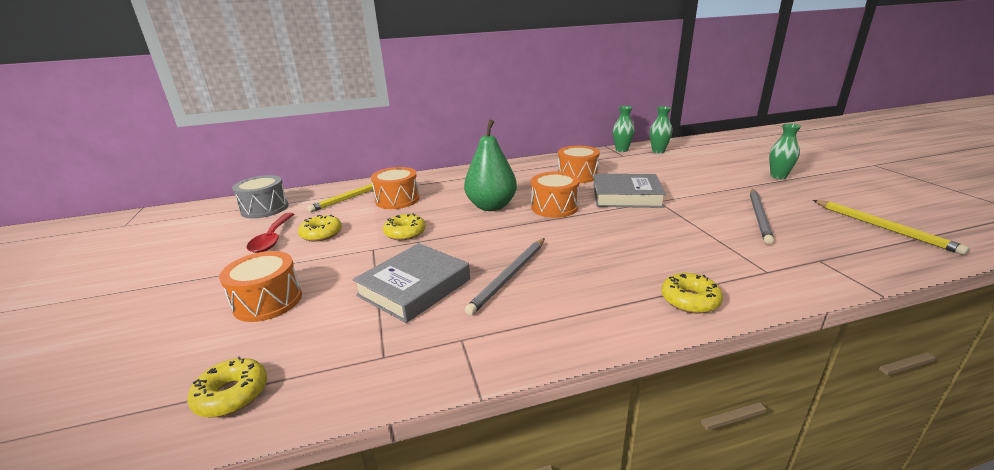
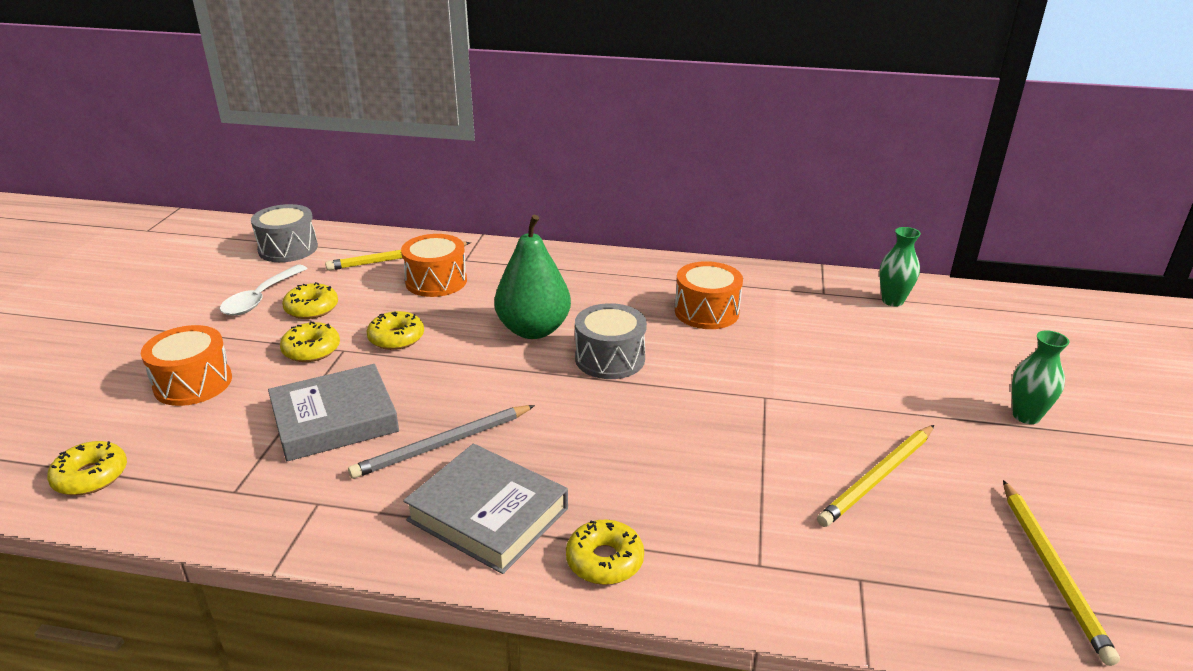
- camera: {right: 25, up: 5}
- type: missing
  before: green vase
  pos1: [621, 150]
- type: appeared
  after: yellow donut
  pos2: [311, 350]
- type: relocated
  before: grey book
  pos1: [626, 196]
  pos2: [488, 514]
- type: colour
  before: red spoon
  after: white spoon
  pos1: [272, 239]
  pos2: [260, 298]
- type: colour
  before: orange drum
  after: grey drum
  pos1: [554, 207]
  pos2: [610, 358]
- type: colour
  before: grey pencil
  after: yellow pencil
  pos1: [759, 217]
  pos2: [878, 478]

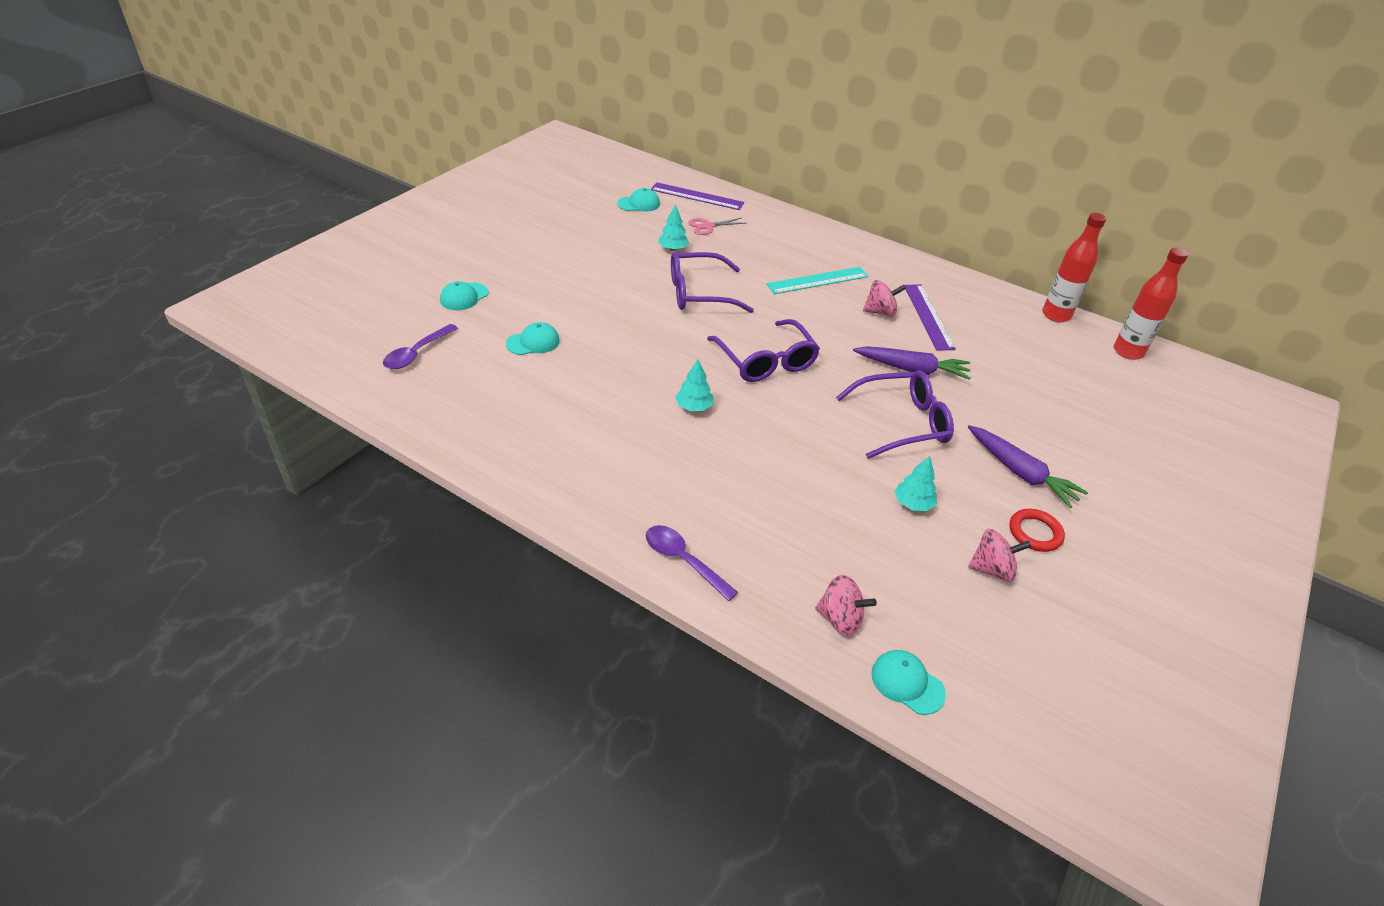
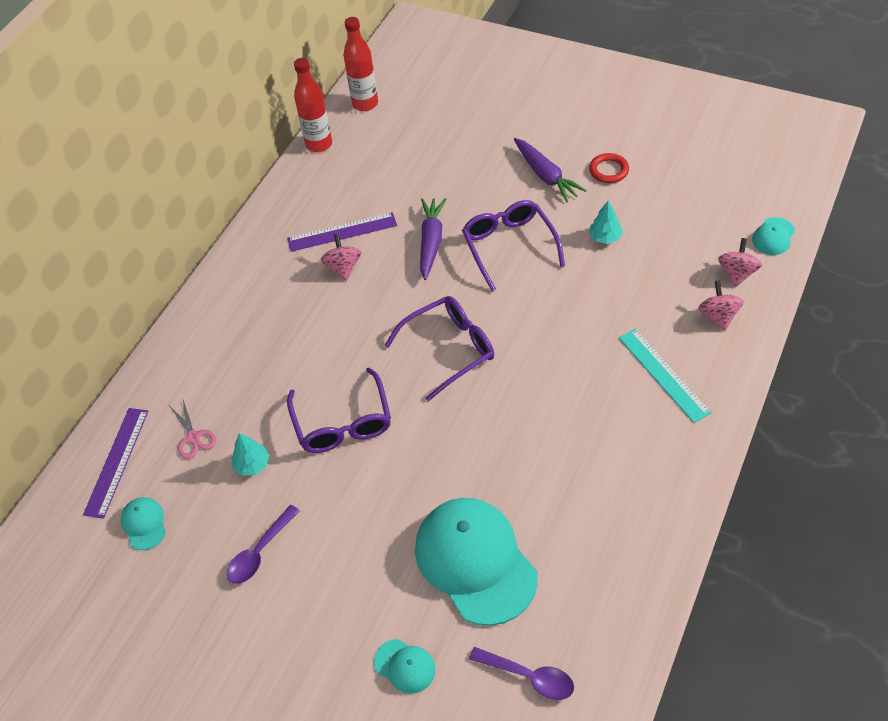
- camera: {right: -90, up: 10}
- type: missing
  before: turquoise tree
  pos1: [694, 407]
- type: relocated
  before: purple spoon
  pos1: [683, 561]
  pos2: [260, 552]
- type: relocated
  before: turquoise ruler
  pos1: [818, 280]
  pos2: [663, 374]
- type: relocated
  before: pink spinning top
  pos1: [992, 569]
  pos2: [718, 316]
- type: spun
  before: purple carrot
  pos1: [1020, 473]
  pos2: [546, 175]
  turn: 105
- type: size
  before: turquoise cap
  pos1: [533, 342]
  pos2: [475, 561]
  scale: 2.31

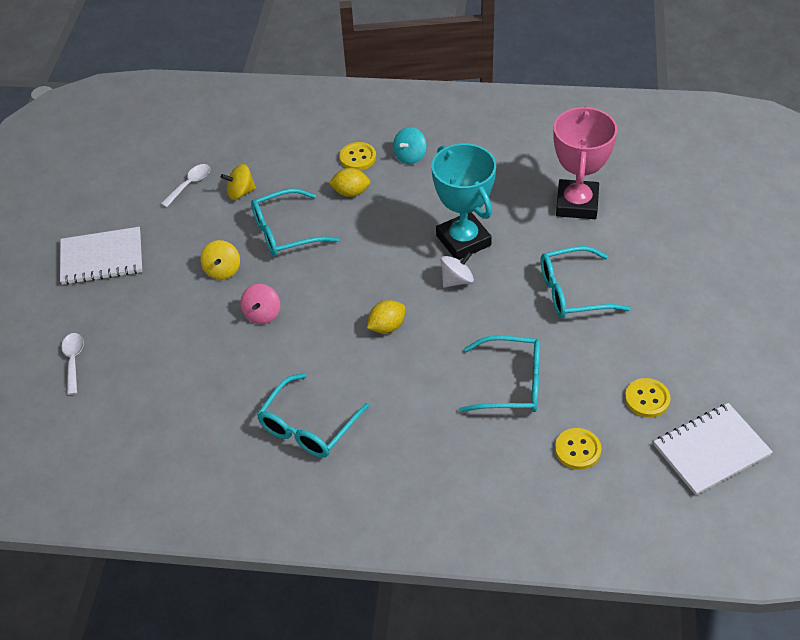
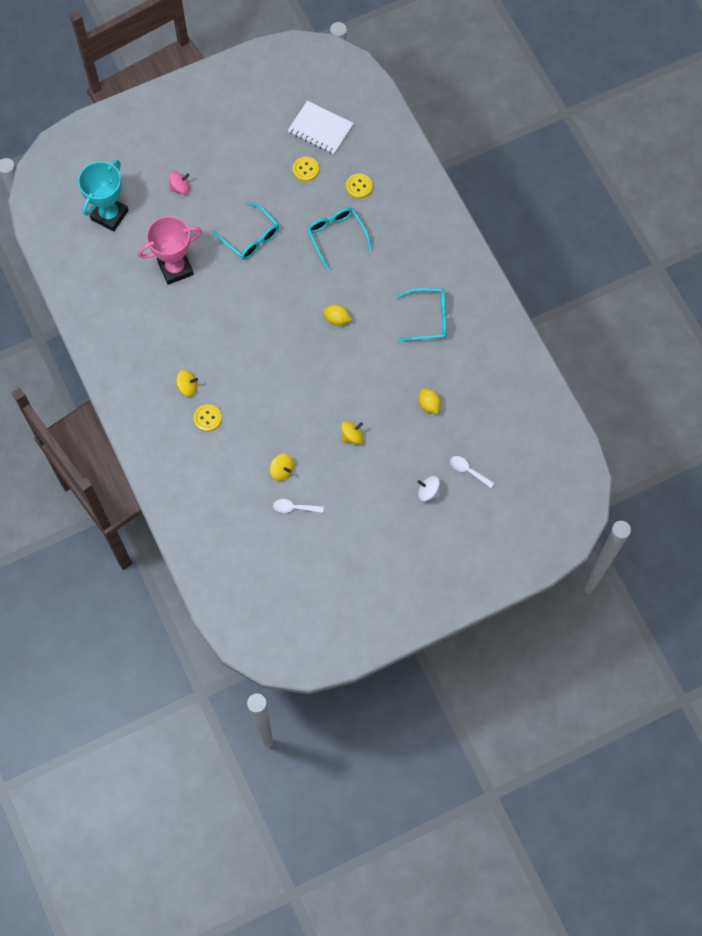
- camera: {right: -125, up: 20}
- type: missing
  before: white notebook
  pos1: [102, 258]
- type: missing
  before: turquoise glasses
  pos1: [285, 232]
- type: relocated
  before: pink spinning top
  pos1: [262, 314]
  pos2: [180, 188]
- type: relocated
  before: yellow lemon
  pos1: [351, 192]
  pos2: [429, 404]
- type: relocated
  before: turquoise trophy
  pos1: [463, 240]
  pos2: [109, 215]
- type: relocated
  before: white spinning top
  pos1: [457, 280]
  pos2: [428, 492]
- type: colour
  before: turquoise spinning top
  after: yellow spinning top
  pos1: [410, 156]
  pos2: [187, 387]
- type: spun
  before: white spoon
  pos1: [73, 361]
  pos2: [468, 471]
  turn: 75

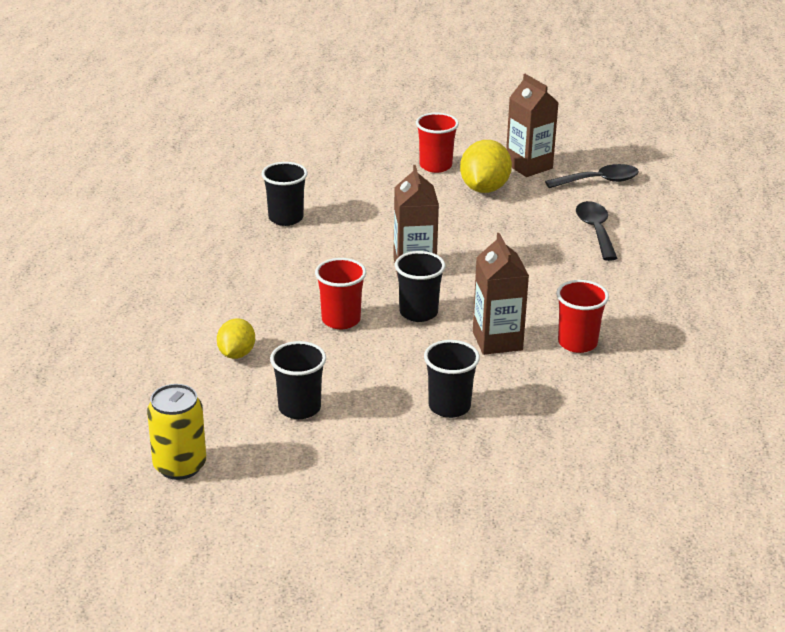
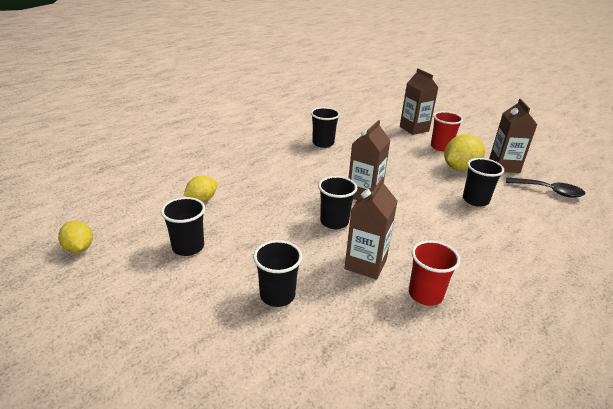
- camera: {right: 35, up: 0}
- type: missing
  before: red cup
  pos1: [341, 320]
- type: missing
  before: black spoon
  pos1: [595, 230]
- type: appeared
  after: brown carton
  pos2: [414, 129]
- type: appeared
  after: black cup
  pos2: [475, 200]
- type: exchanged
  before: yellow can
  after: yellow lemon
  pos1: [180, 466]
  pos2: [79, 248]

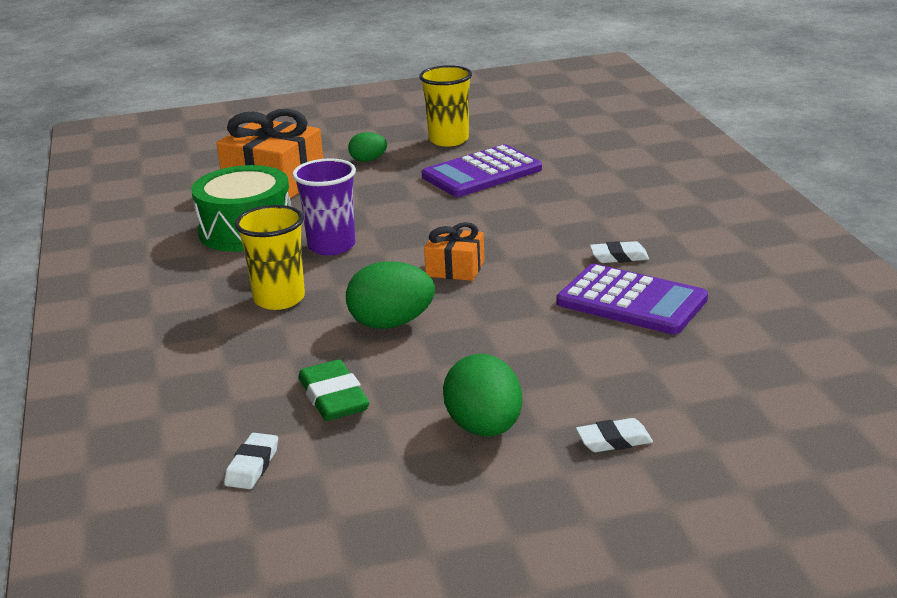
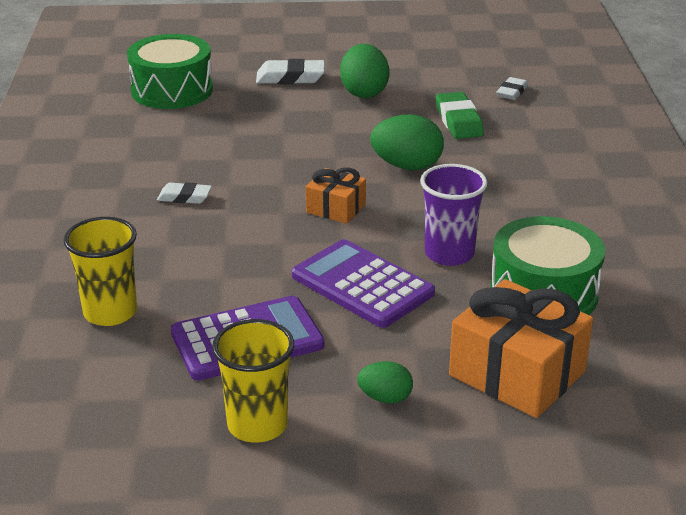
- camera: {right: -170, up: 5}
- type: appeared
  after: green drum
  pos2: [172, 90]
- type: relocated
  before: yellow cup
  pos1: [279, 299]
  pos2: [110, 312]
- type: relocated
  before: purple calculator
  pos1: [631, 301]
  pos2: [362, 284]
- type: size
  before: white eraser
  pos1: [614, 440]
  pos2: [290, 78]
  scale: 1.55

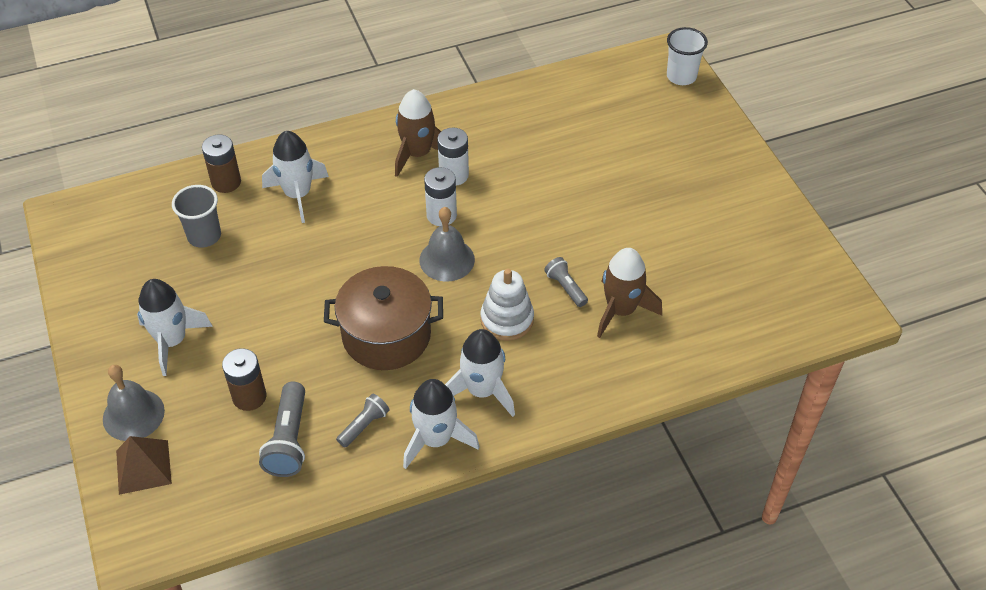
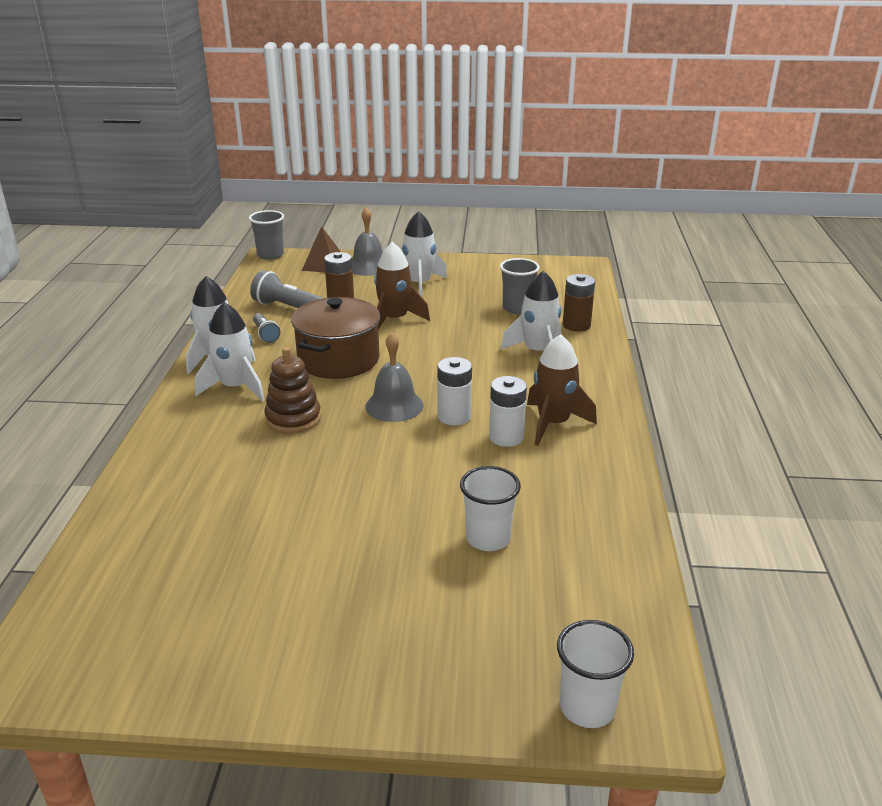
- camera: {right: 115, up: -20}
- type: missing
  before: grey flashlight
  pos1: [566, 287]
- type: appeared
  after: grey cup
  pos2: [270, 255]
- type: appeared
  after: white cup
  pos2: [488, 538]
- type: relocated
  before: brown rocket
  pos1: [621, 310]
  pos2: [395, 320]
- type: colour
  before: white stacking toy
  after: brown stacking toy
  pos1: [507, 319]
  pos2: [293, 418]

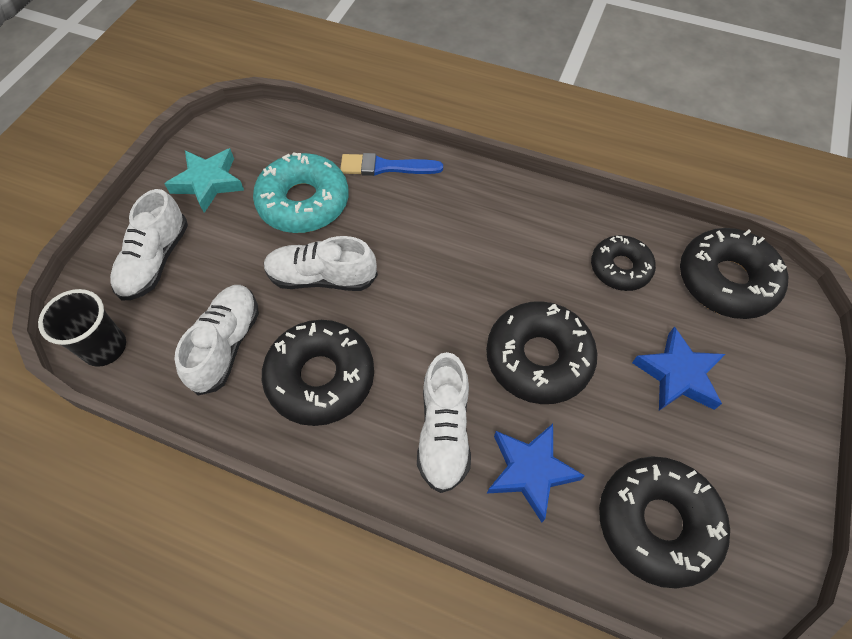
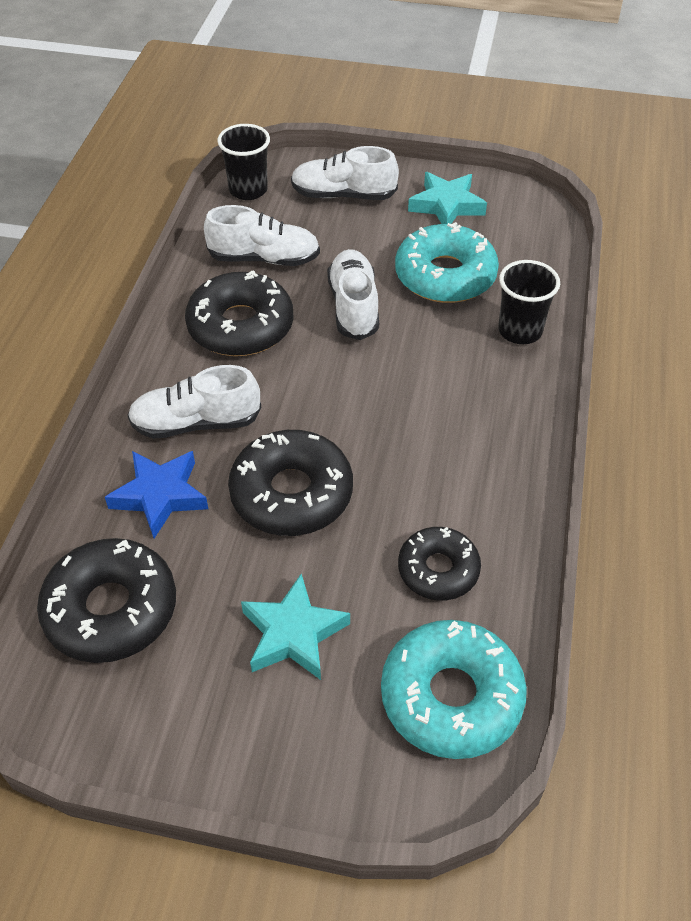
- camera: {right: 80, up: -10}
- type: exchanged
  before: blue brush
  after: black cup
  pos1: [385, 167]
  pos2: [520, 331]
- type: colour
  before: blue star
  after: turquoise star
  pos1: [677, 375]
  pos2: [293, 633]
- type: colour
  before: black donut
  after: turquoise donut
  pos1: [726, 281]
  pos2: [451, 697]

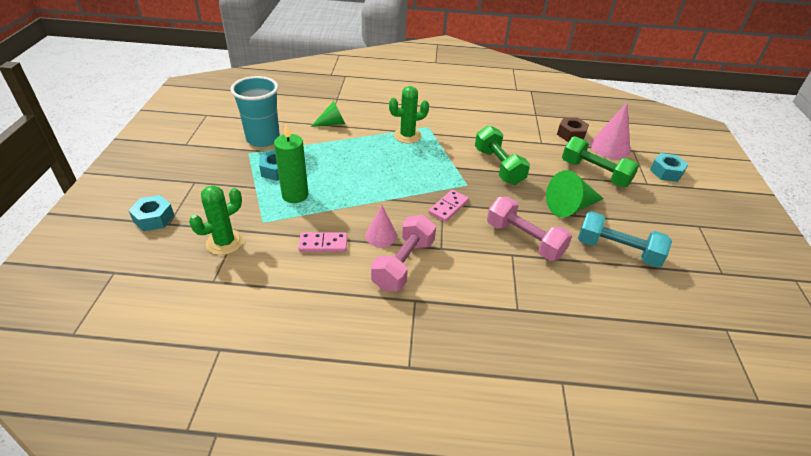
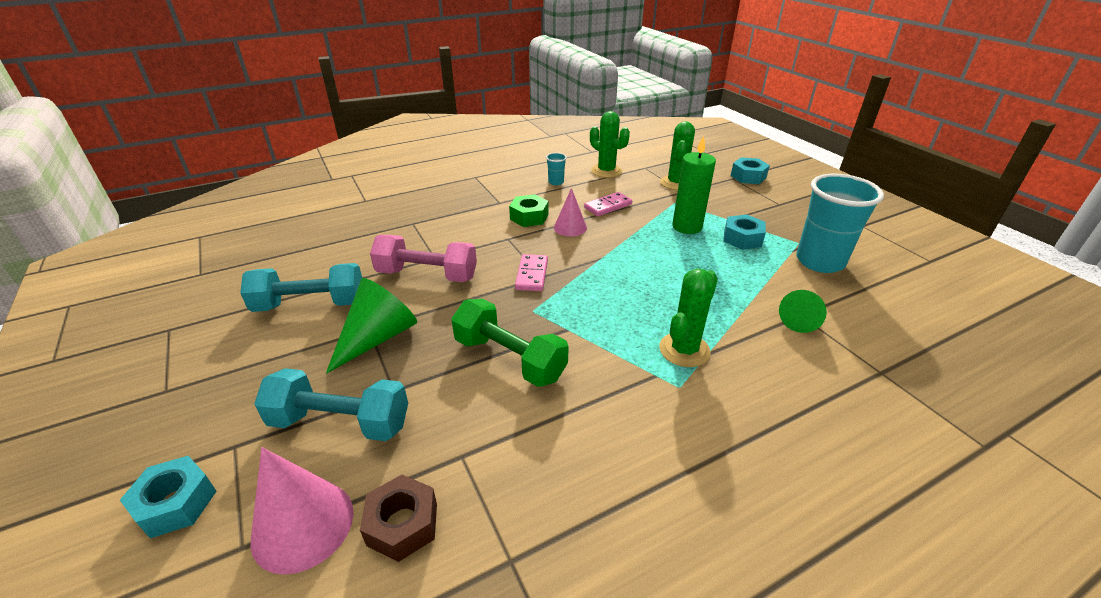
- camera: {right: 150, up: -5}
- type: appeared
  after: turquoise cup
  pos2: [556, 182]
- type: appeared
  after: green cactus
  pos2: [606, 171]
- type: exchanged
  before: pink dumbbell
  after: green nut
  pos1: [403, 264]
  pos2: [529, 217]
- type: colour
  before: green dumbbell
  after: turquoise dumbbell
  pos1: [595, 173]
  pos2: [340, 422]

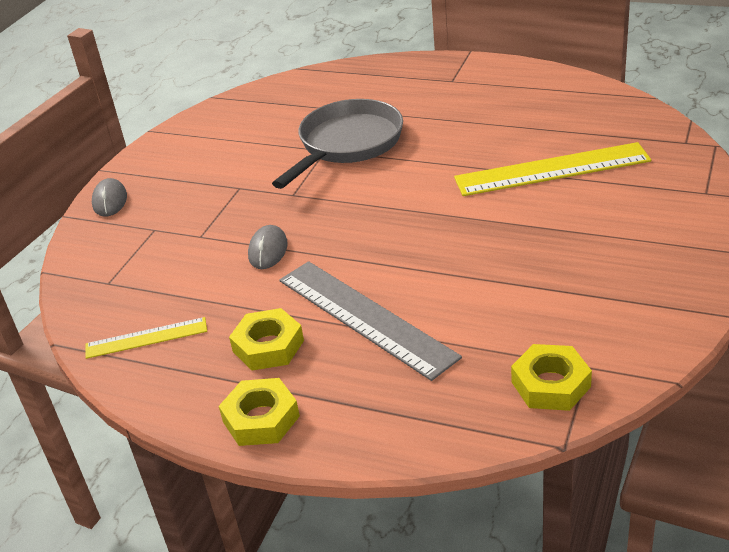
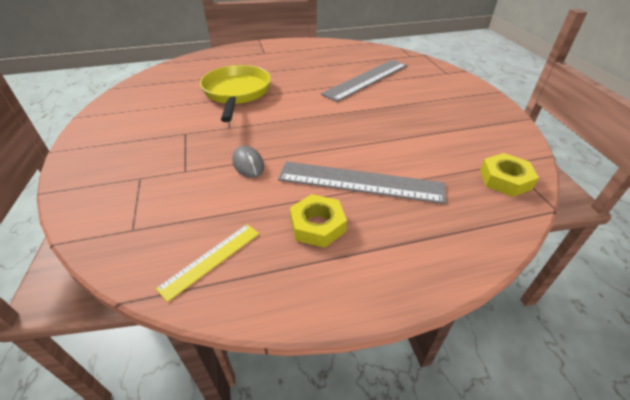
- camera: {right: -40, up: 5}
- type: missing
  before: grey mouse
  pos1: [110, 201]
- type: missing
  before: yellow nut
  pos1: [261, 419]
- type: colour
  before: grey pan
  after: yellow pan
  pos1: [347, 145]
  pos2: [237, 93]
- type: colour
  before: yellow ruler
  after: grey ruler
  pos1: [552, 169]
  pos2: [366, 79]

